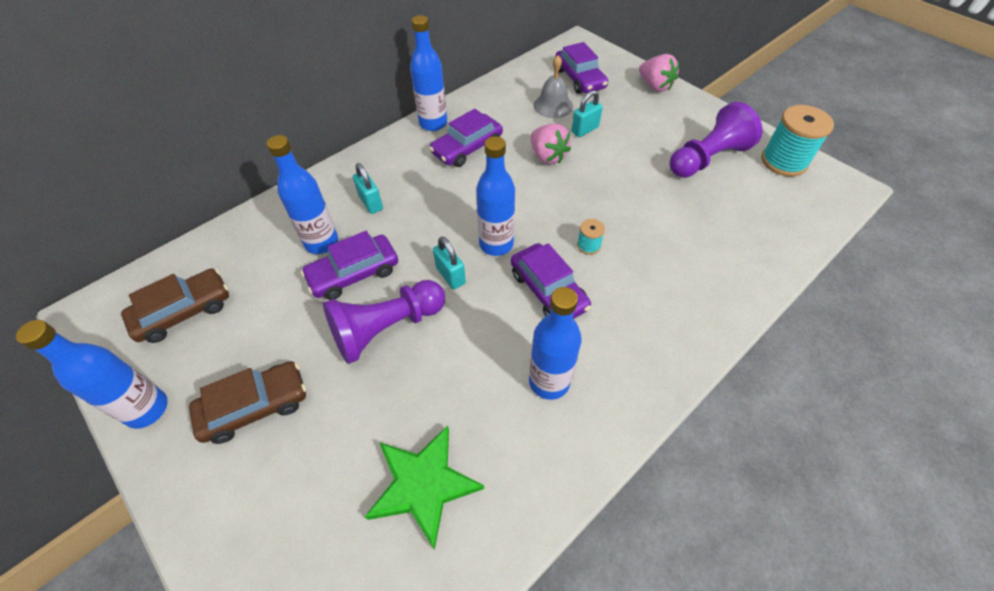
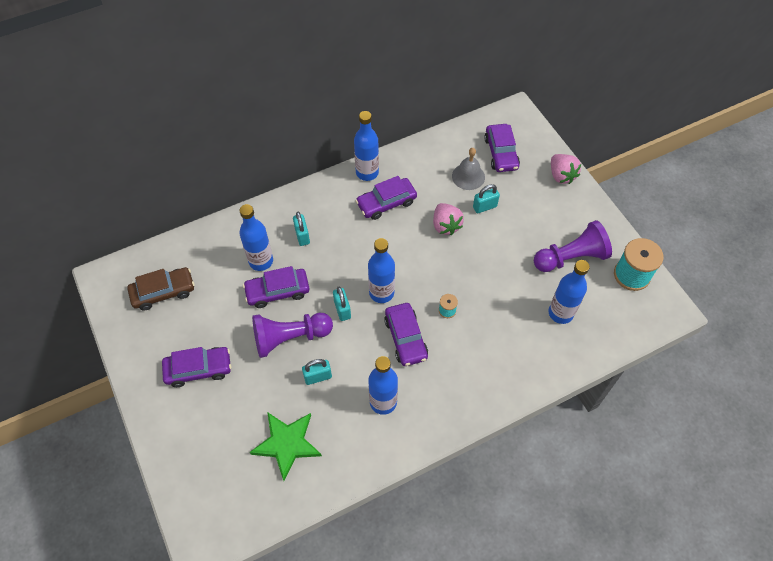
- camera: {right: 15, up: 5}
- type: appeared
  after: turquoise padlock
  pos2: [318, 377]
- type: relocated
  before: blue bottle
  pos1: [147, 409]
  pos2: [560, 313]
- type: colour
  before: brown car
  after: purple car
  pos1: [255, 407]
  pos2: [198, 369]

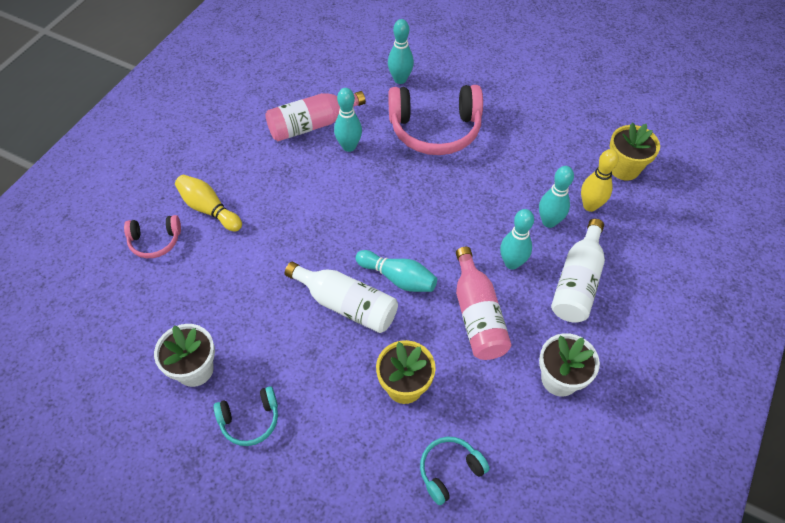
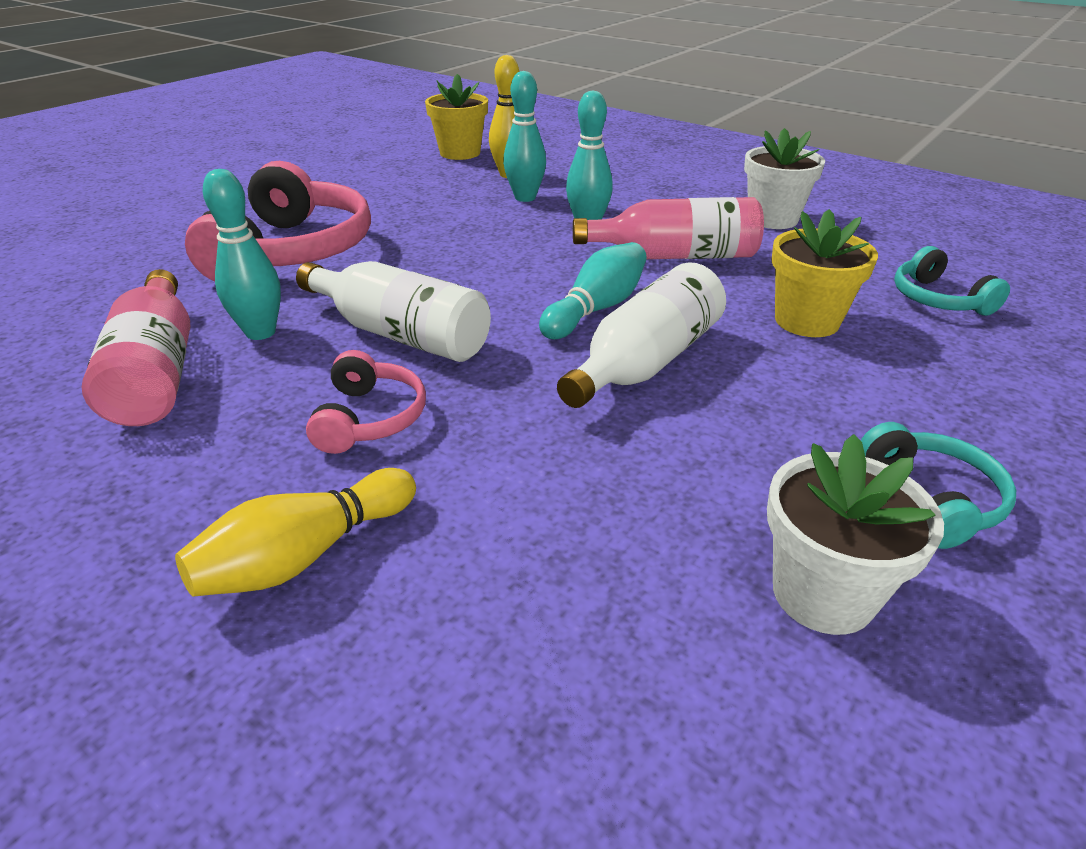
- camera: {right: -80, up: -20}
- type: missing
  before: turquoise bowling pin
  pos1: [400, 79]
- type: relocated
  before: pink headphones
  pos1: [155, 241]
  pos2: [369, 418]
- type: relocated
  before: white bottle
  pos1: [577, 282]
  pos2: [400, 334]

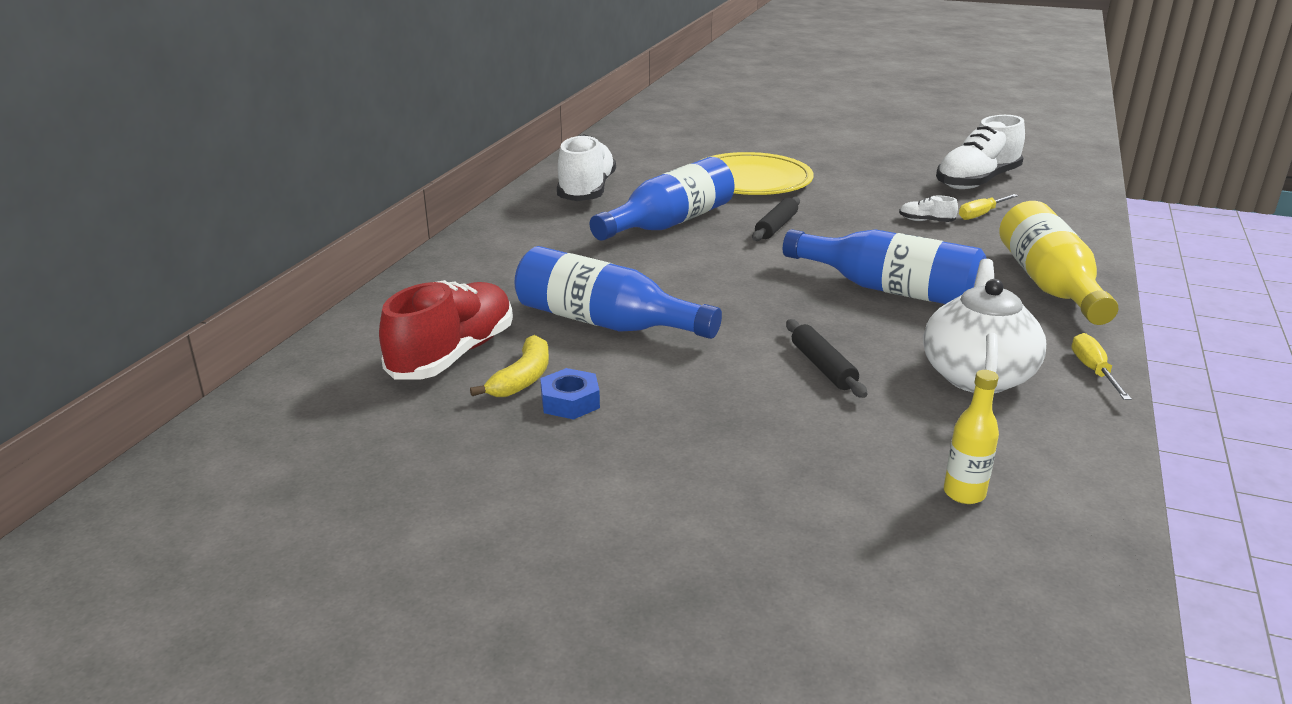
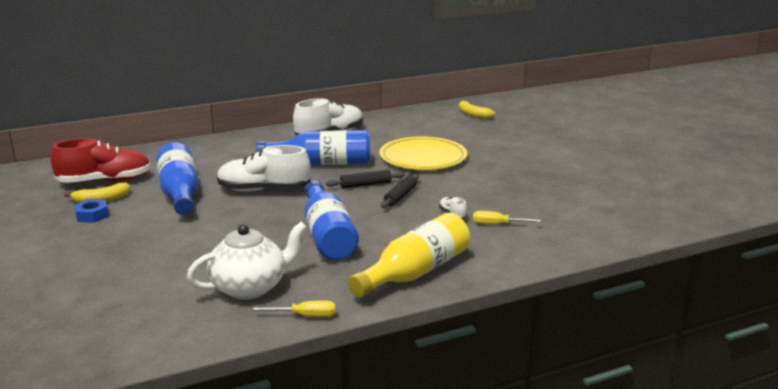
- camera: {right: 45, up: -5}
- type: missing
  before: yellow bottle
  pos1: [964, 493]
- type: appeared
  after: yellow banana
  pos2: [473, 114]
- type: relocated
  before: black rolling pin
  pos1: [823, 367]
  pos2: [400, 196]
- type: relocated
  before: white shoe
  pos1: [977, 181]
  pos2: [263, 190]
- type: spun
  before: yellow screwdriver
  pos1: [1093, 371]
  pos2: [305, 316]
  turn: 45

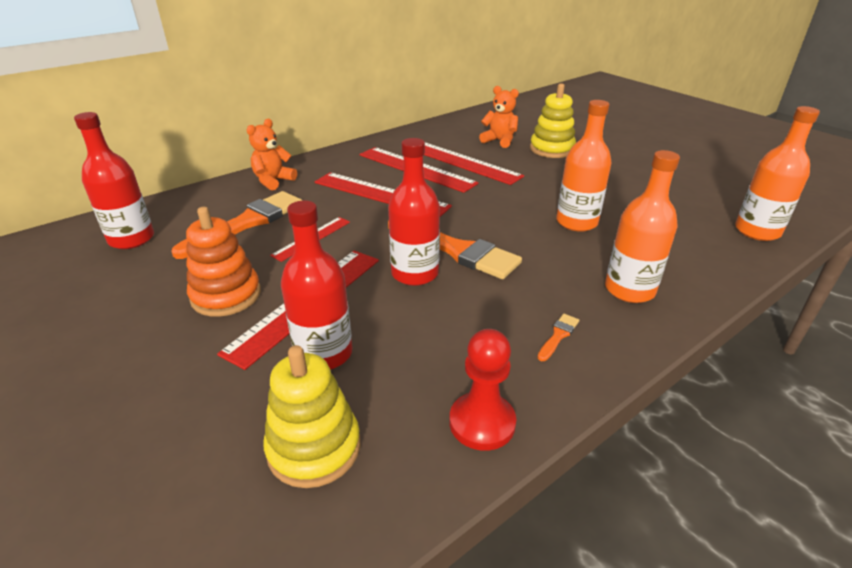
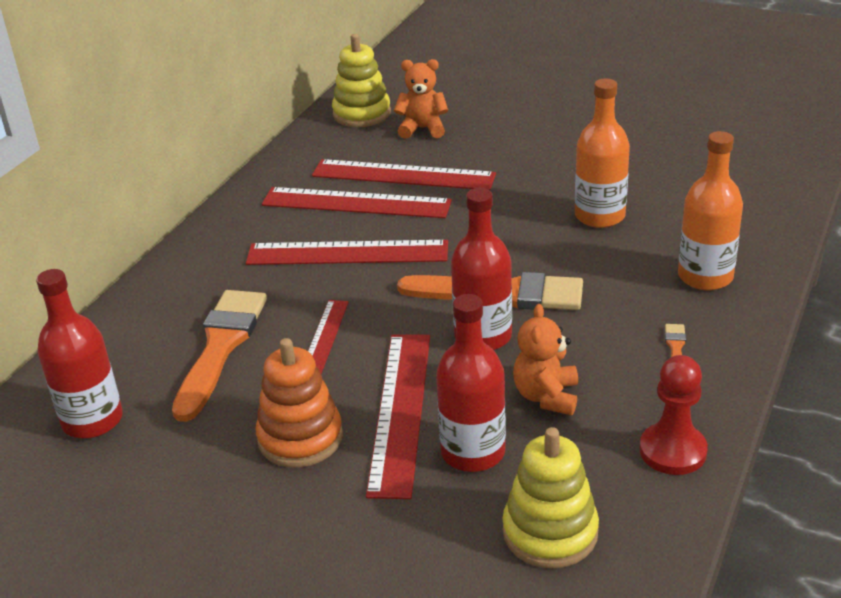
- camera: {right: -25, up: 0}
- type: missing
  before: orange bottle
  pos1: [757, 231]
- type: relocated
  before: orange teddy bear
  pos1: [273, 181]
  pos2: [546, 396]
- type: relocated
  before: yellow stacking toy
  pos1: [551, 149]
  pos2: [362, 114]

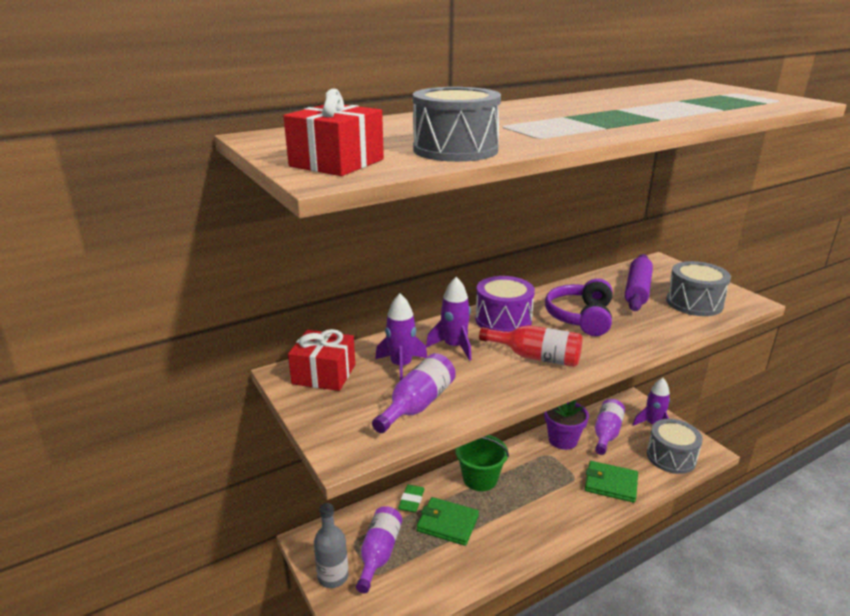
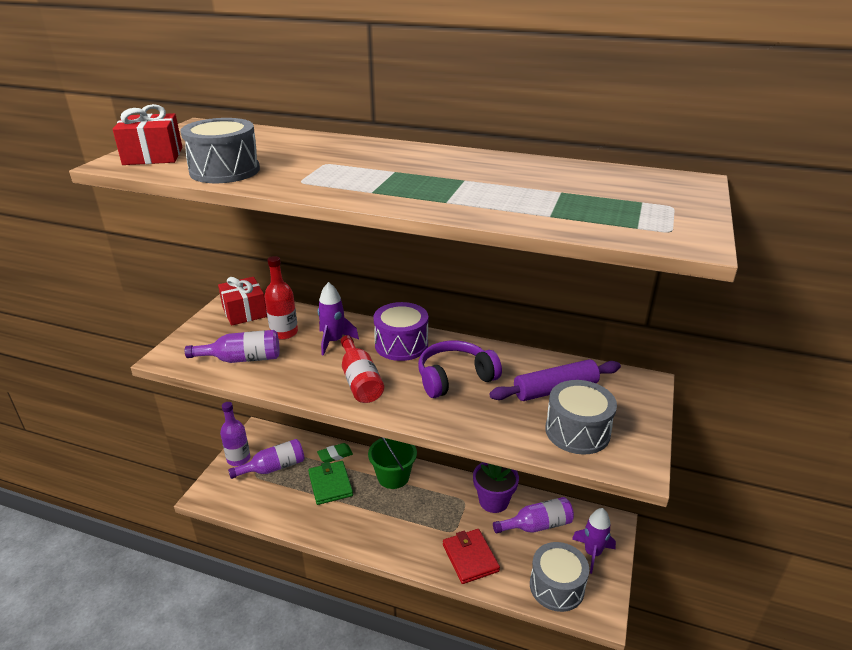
- camera: {right: 50, up: 5}
- type: exchanged
  before: purple rocket
  after: red bottle
  pos1: [401, 366]
  pos2: [284, 333]
- type: colour
  before: grey bottle
  after: purple bottle
  pos1: [333, 576]
  pos2: [238, 459]
- type: colour
  before: green wallet
  after: red wallet
  pos1: [611, 484]
  pos2: [470, 558]

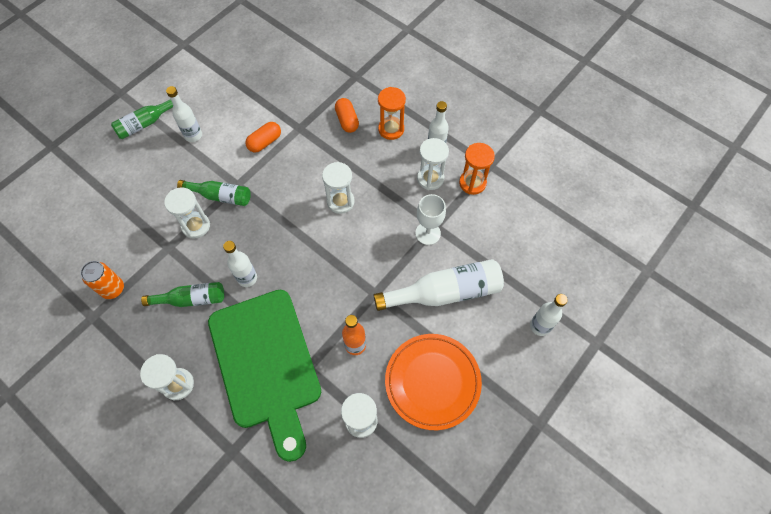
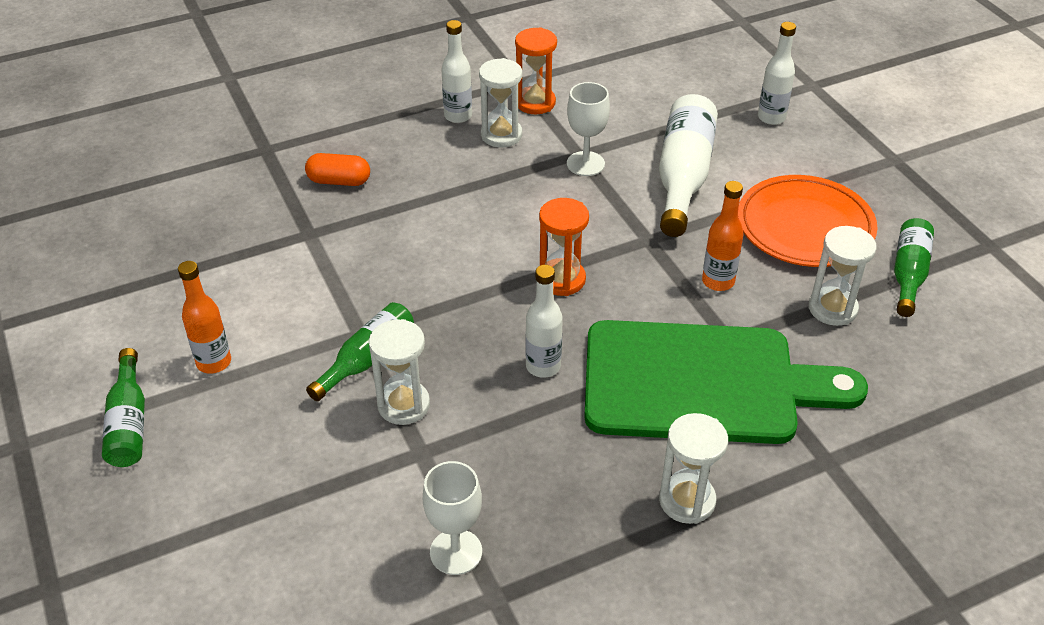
- camera: {right: -65, up: -20}
- type: missing
  before: orange capsule
  pos1: [265, 142]
- type: missing
  before: white hourglass
  pos1: [340, 202]
- type: relocated
  before: green bottle
  pos1: [191, 299]
  pos2: [908, 274]
- type: relocated
  before: orange hourglass
  pos1: [391, 129]
  pos2: [561, 279]
- type: exchanged
  before: orange can
  after: white goblet
  pos1: [113, 289]
  pos2: [456, 552]
- type: colour
  before: white bottle
  after: orange bottle
  pos1: [193, 135]
  pos2: [214, 362]

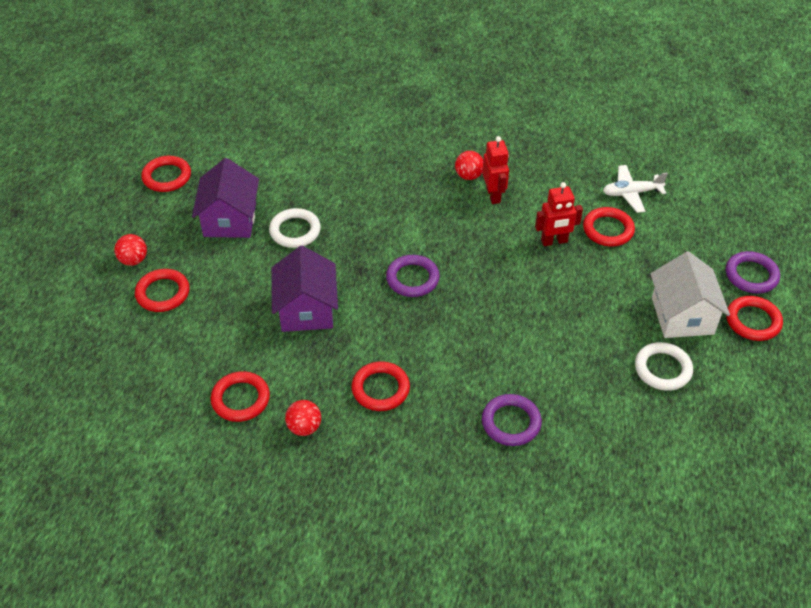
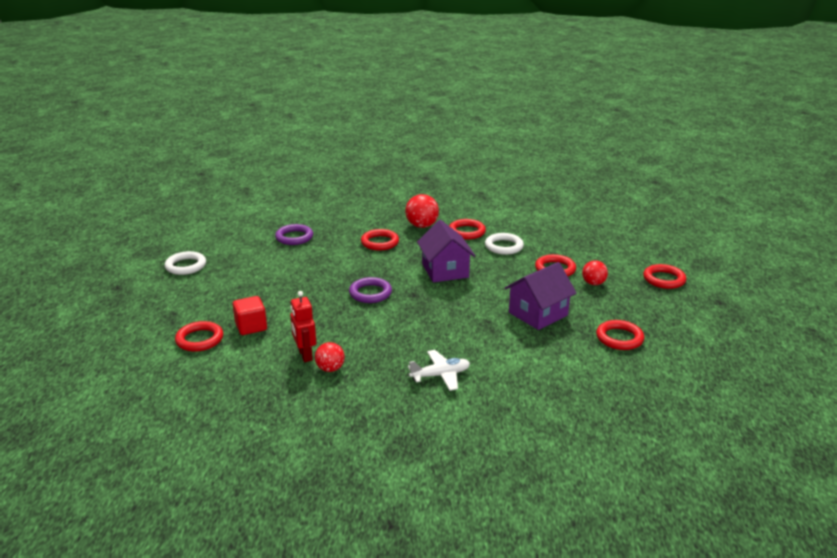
- camera: {right: 170, up: -20}
- type: missing
  before: white house
  pos1: [682, 316]
- type: missing
  before: purple ring
  pos1: [751, 275]
- type: relocated
  before: white ring
  pos1: [295, 231]
  pos2: [504, 246]
- type: relocated
  before: white plane
  pos1: [631, 193]
  pos2: [440, 375]
- type: relocated
  before: red ring
  pos1: [753, 321]
  pos2: [664, 279]
- type: exchanged
  before: red robot
  after: red cube
  pos1: [554, 241]
  pos2: [251, 327]
- type: spun
  before: purple house
  pos1: [230, 220]
  pos2: [538, 314]
  turn: 60
- type: size
  before: red ball
  pos1: [304, 427]
  pos2: [422, 226]
  scale: 1.53

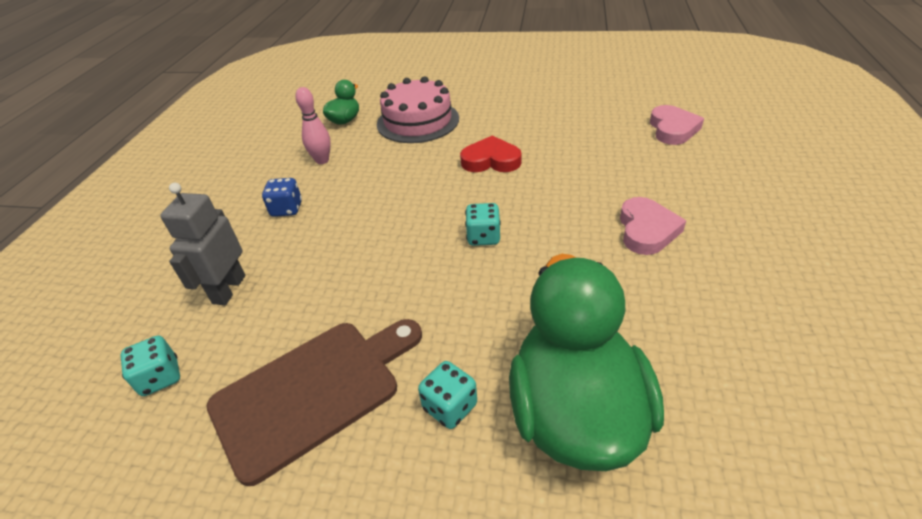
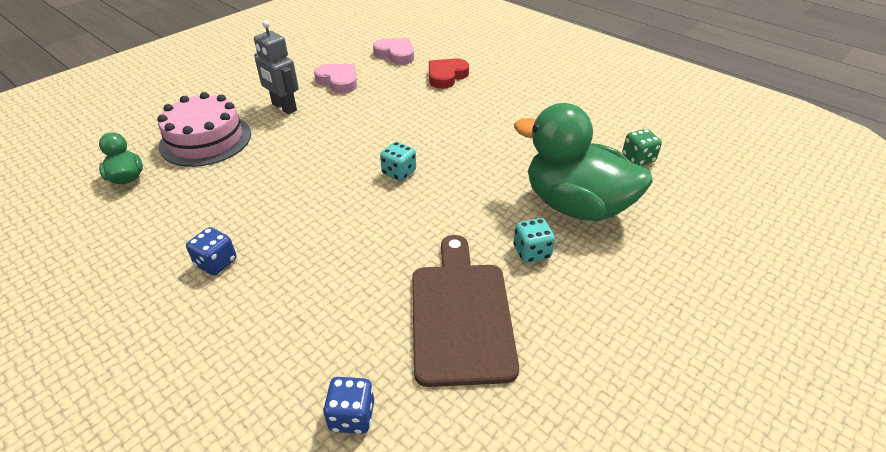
- camera: {right: -60, up: 0}
- type: missing
  before: pink bowling pin
  pos1: [322, 160]
- type: appeared
  after: green dice
  pos2: [638, 158]
- type: relocated
  before: grey robot
  pos1: [228, 289]
  pos2: [284, 107]
- type: relocated
  before: red heart
  pos1: [491, 160]
  pos2: [446, 76]
- type: relocated
  before: pink heart
  pos1: [646, 230]
  pos2: [338, 81]
- type: colour
  before: turquoise dice
  after: blue dice
  pos1: [160, 377]
  pos2: [352, 416]

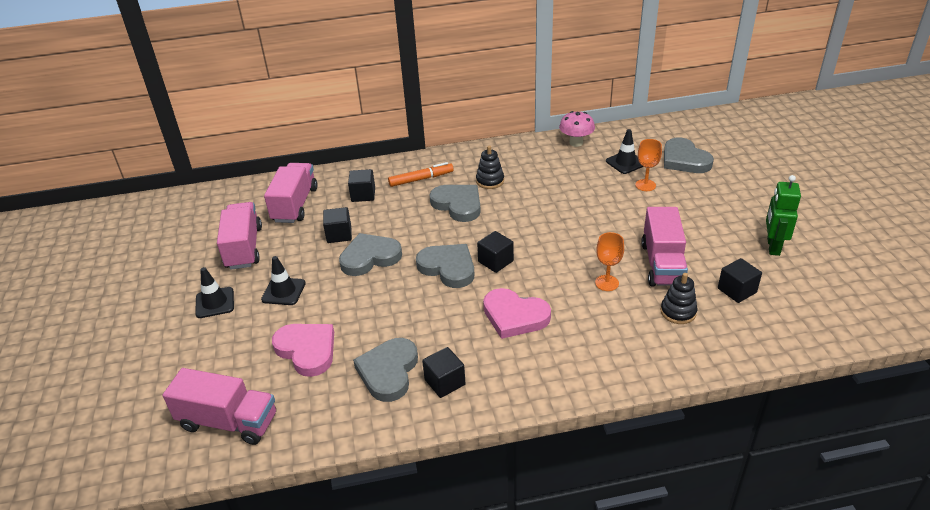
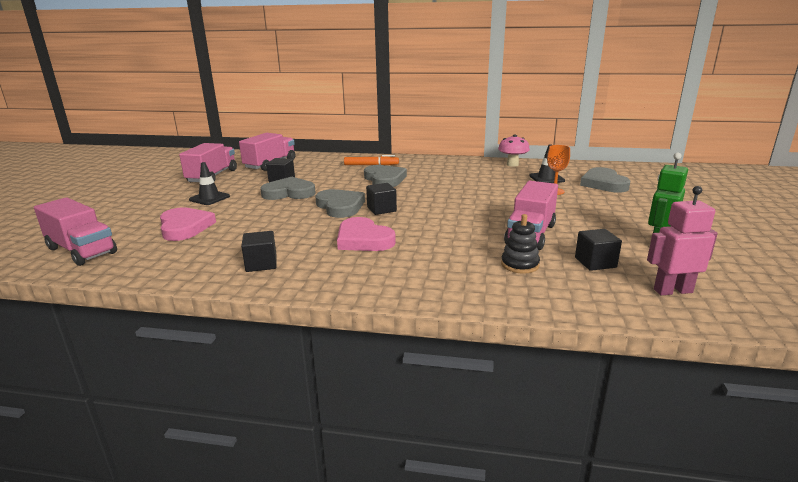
- camera: {right: 20, up: -15}
- type: missing
  before: black traffic cone
  pos1: [215, 303]
- type: missing
  before: black cube
  pos1: [363, 195]
- type: missing
  before: grey heart
  pos1: [388, 372]
- type: missing
  before: black stacking toy
  pos1: [490, 181]
- type: missing
  before: orange goblet
  pos1: [607, 283]
- type: appeared
  after: pink robot
  pos2: [672, 291]

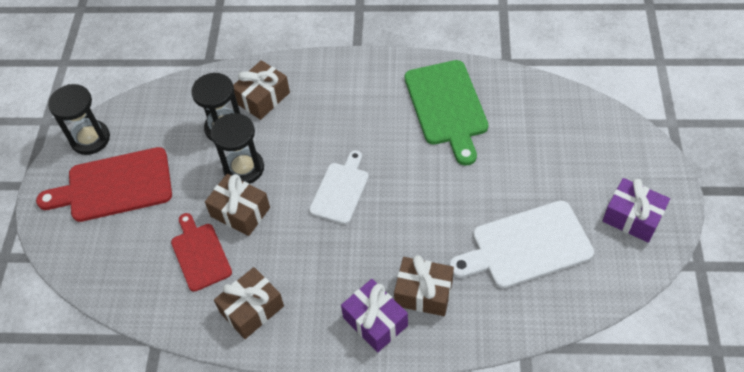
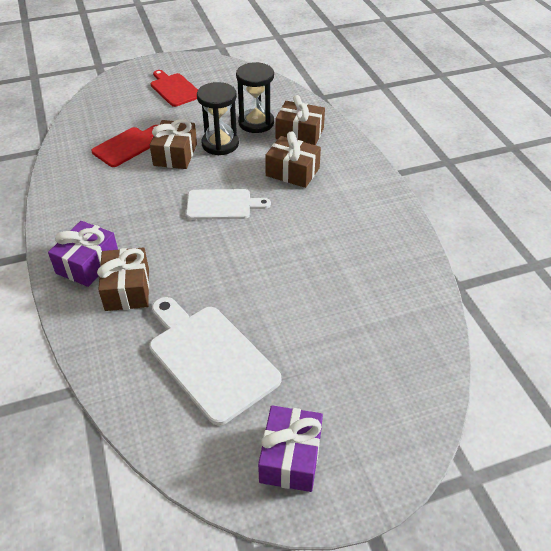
- camera: {right: 65, up: -10}
- type: missing
  before: black hourglass
  pos1: [90, 139]
- type: missing
  before: green cutting board
  pos1: [447, 107]
- type: relocated
  before: brown gift
  pos1: [252, 309]
  pos2: [292, 172]
- type: size
  before: red cutting board
  pos1: [114, 186]
  pos2: [174, 89]
  scale: 0.63

